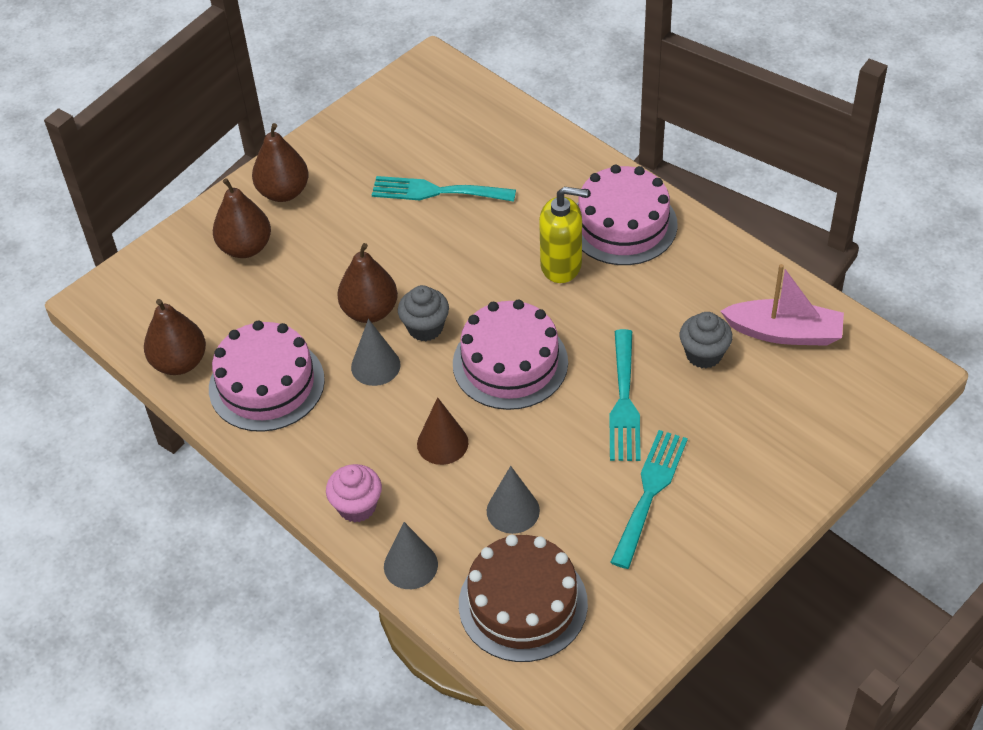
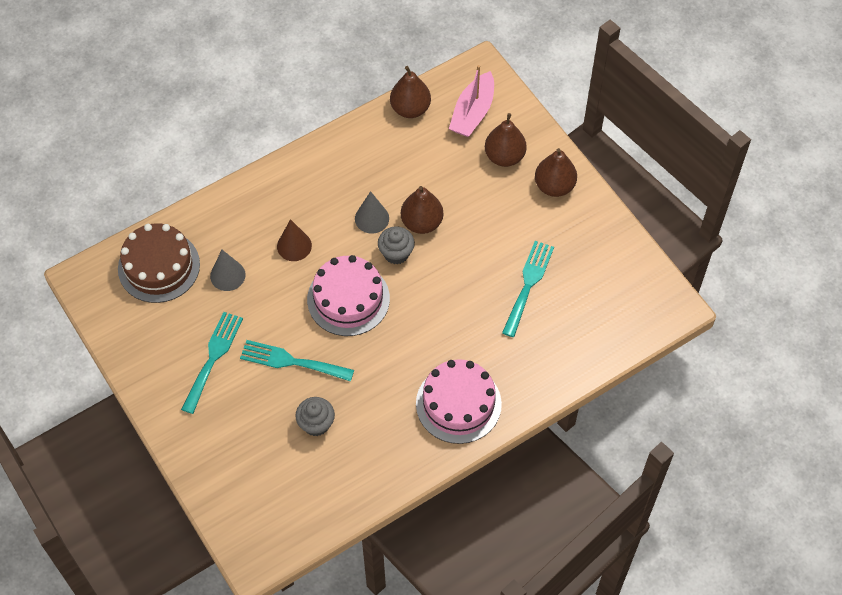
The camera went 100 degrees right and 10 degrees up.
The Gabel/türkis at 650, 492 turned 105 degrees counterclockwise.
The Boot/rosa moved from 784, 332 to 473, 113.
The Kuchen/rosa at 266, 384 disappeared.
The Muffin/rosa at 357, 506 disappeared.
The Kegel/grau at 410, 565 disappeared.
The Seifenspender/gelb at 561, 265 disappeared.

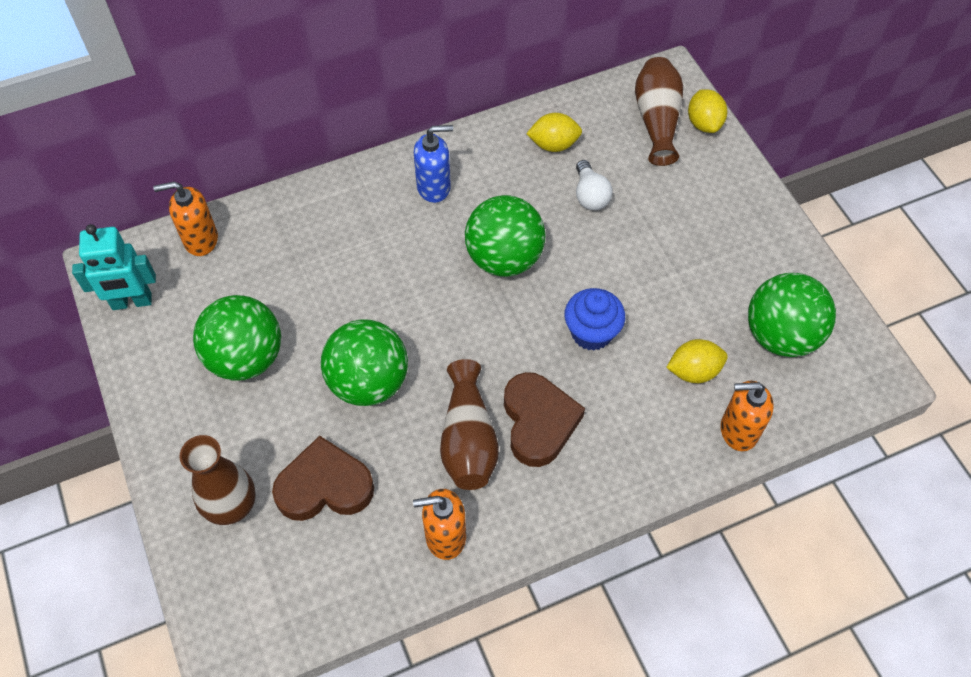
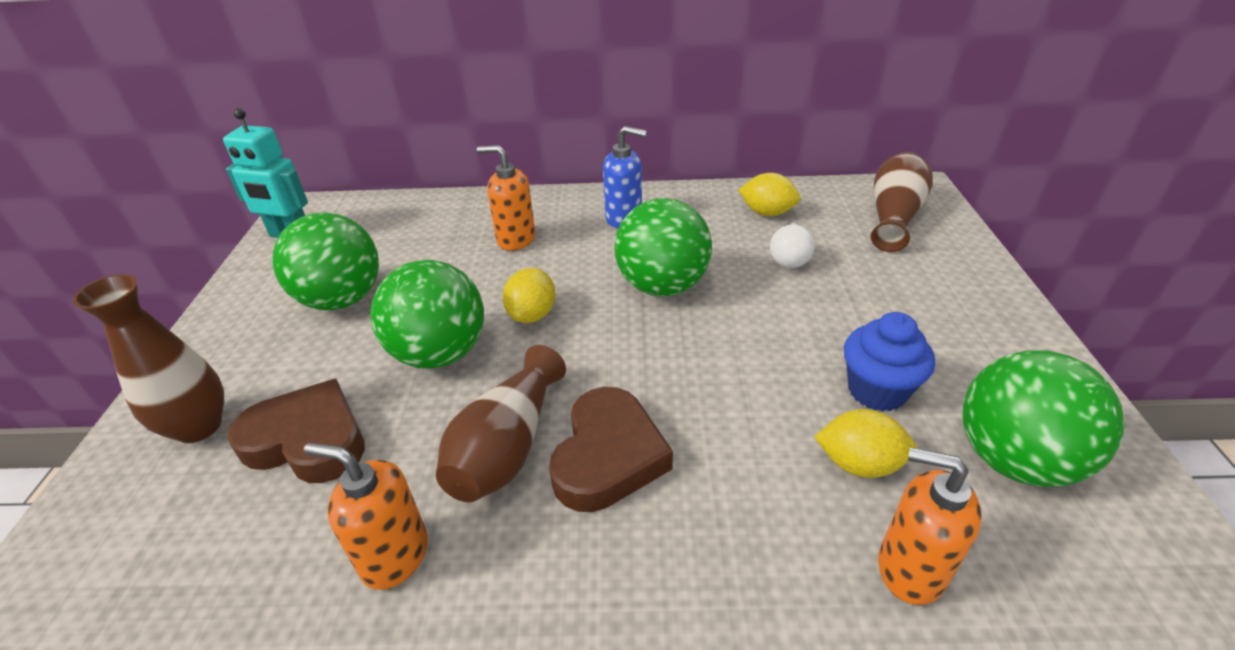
The camera went 25 degrees right and 20 degrees down.
The Seifenspender/orange moved from 200, 240 to 516, 239.
The Zitrone/gelb moved from 704, 123 to 532, 315.
The Muffin/blau moved from 591, 333 to 877, 390.

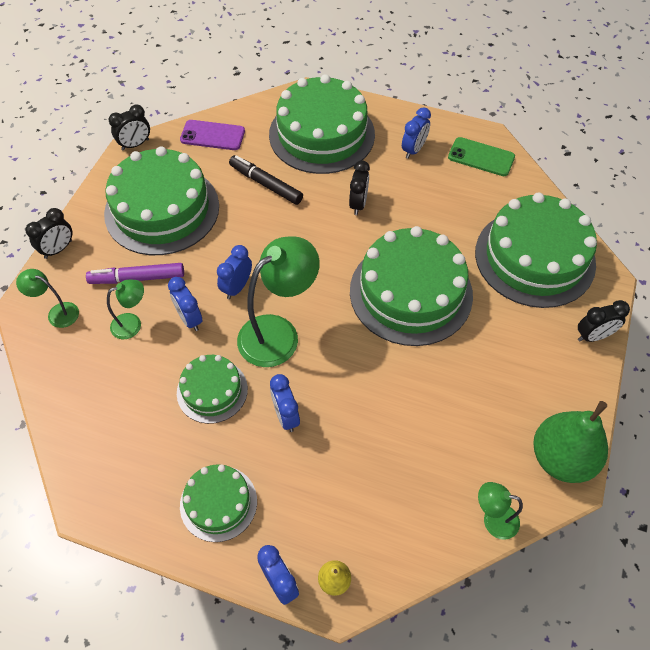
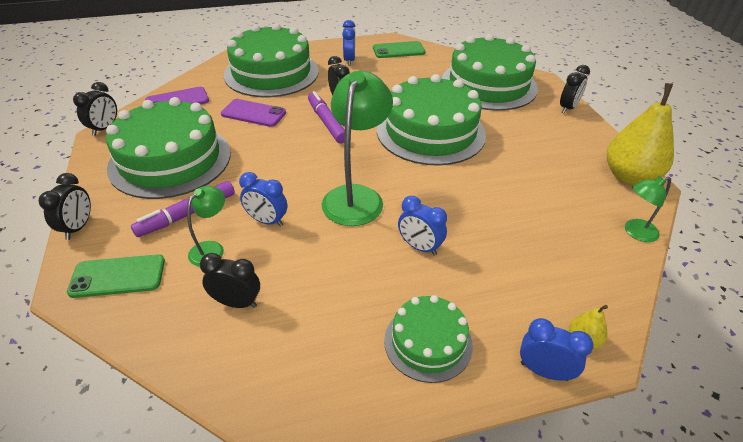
The camera went 35 degrees left and 15 degrees down.
The Lampe/grün at 57, 313 was replaced by the Handy/grün at 118, 276.
The Wecker/schwarz at 236, 302 appeared.
The Filzstift/schwarz at 266, 184 was replaced by the Handy/lila at 253, 113.
The Filzstift/lila at 327, 122 appeared.
The Birne/grün at 561, 458 became the Birne/gelb at 629, 176.
The Kuchen/grün at 212, 390 disappeared.
The Wecker/blau at 237, 287 disappeared.

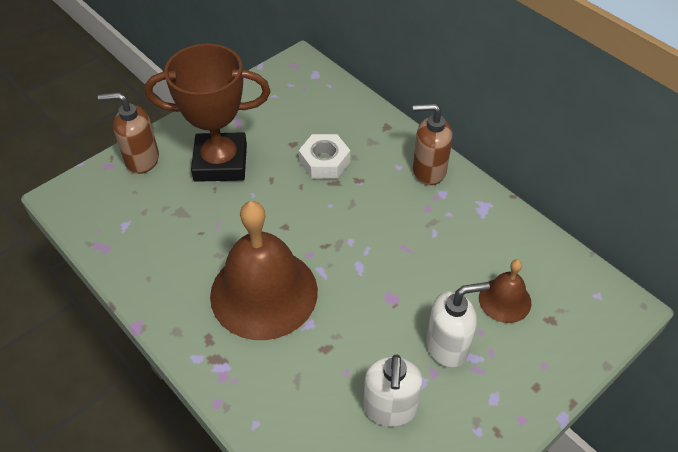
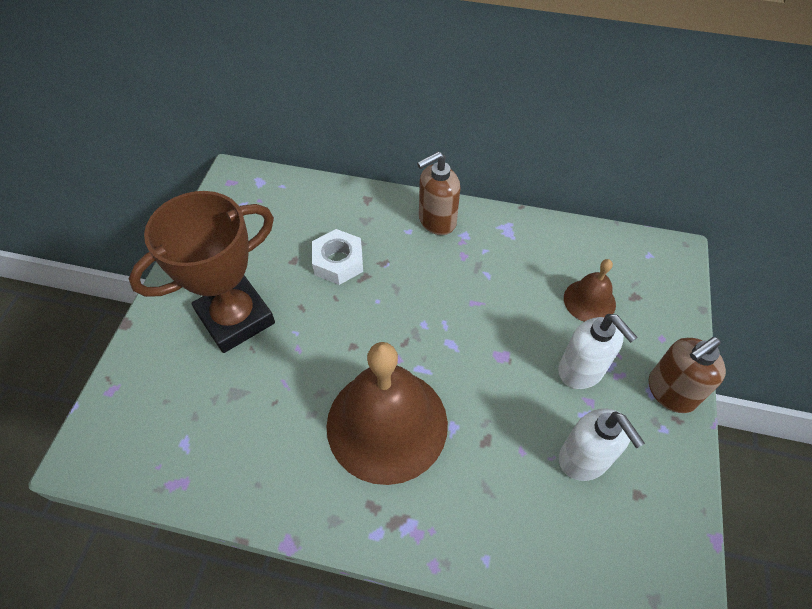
The camera went 35 degrees left and 5 degrees up.
The Seifenspender/weiß at 447, 346 turned 105 degrees clockwise.
The Seifenspender/braun moved from 141, 160 to 670, 392.

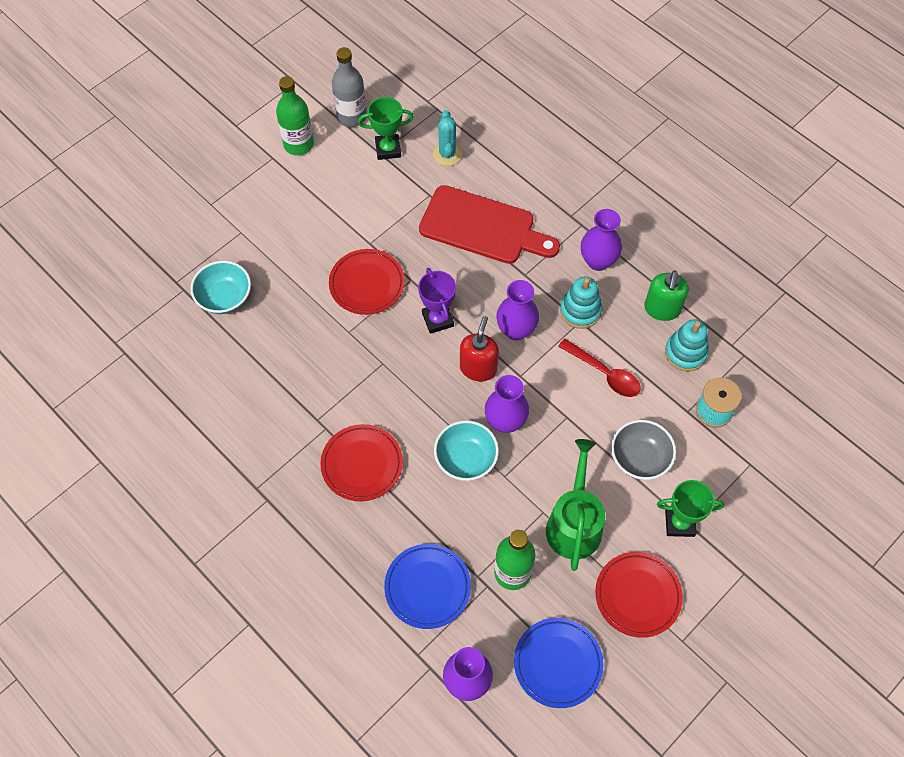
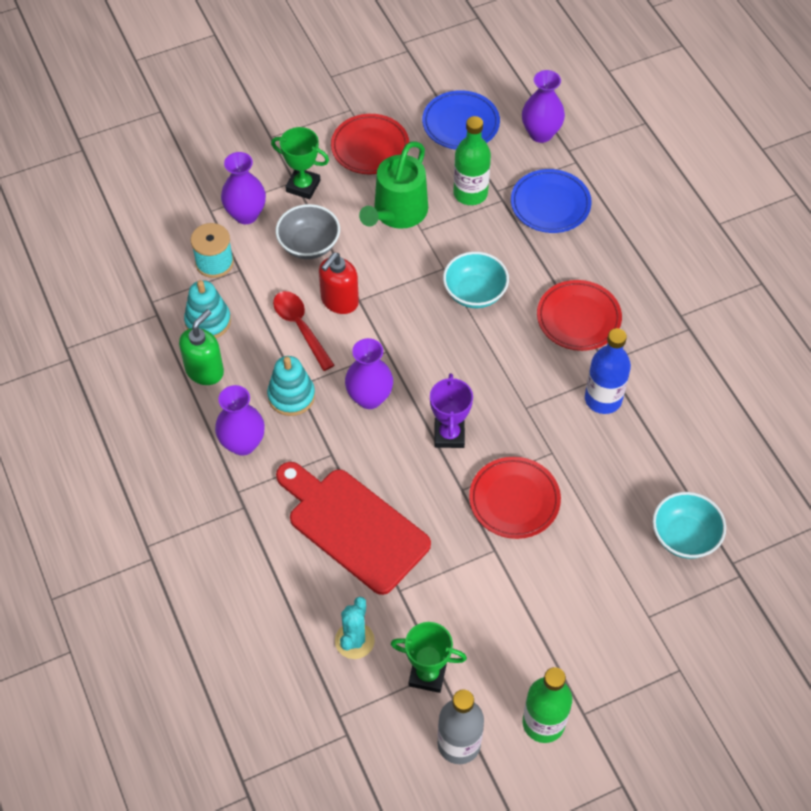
The camera went 160 degrees left and 5 degrees down.
The Vase/lila moved from 505, 421 to 246, 214.
The Seifenspender/rot moved from 478, 368 to 339, 301.
The Flasche/blau at 603, 399 appeared.

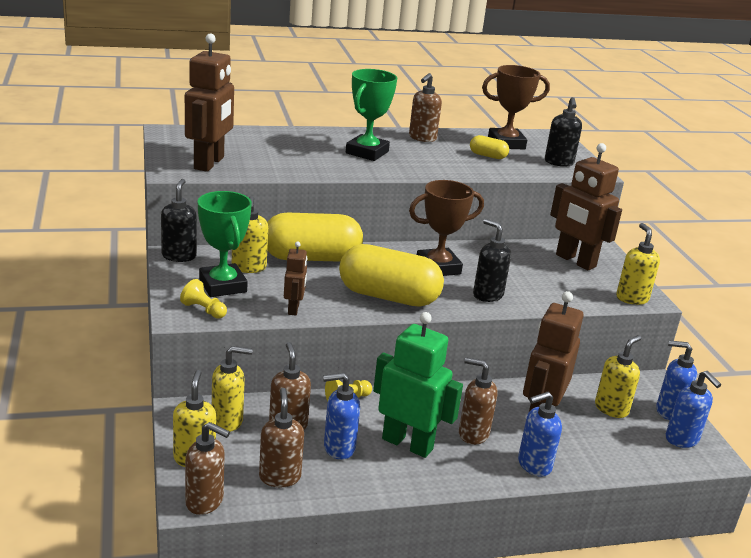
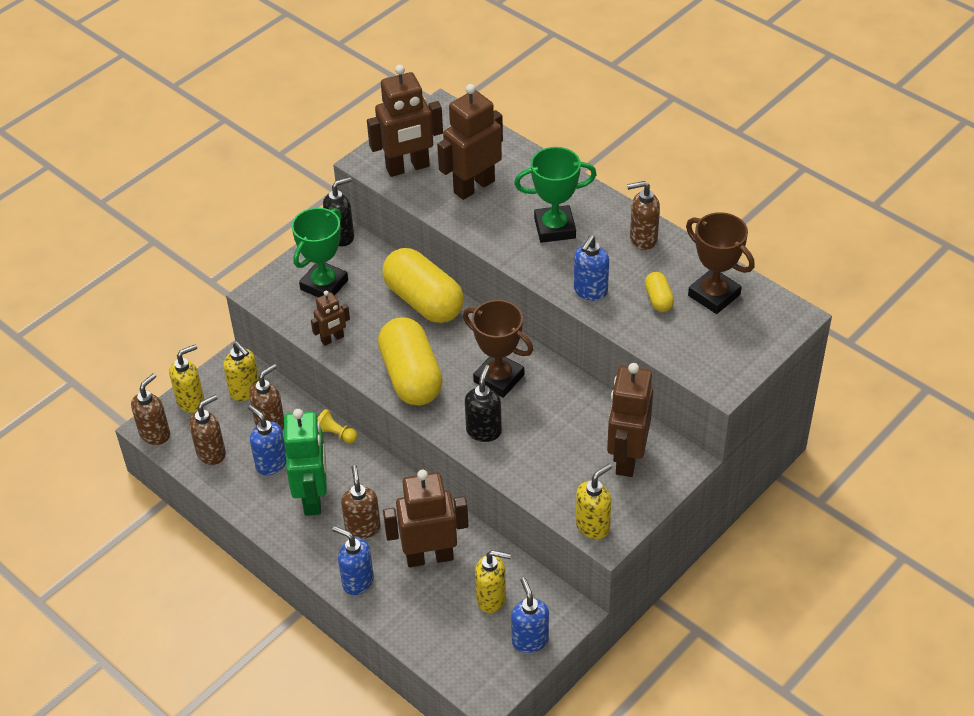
The camera went 60 degrees right and 20 degrees up.
The Seifenspender/braun at 205, 501 turned 135 degrees counterclockwise.
The Roboter/braun at 474, 186 appeared.
The Seifenspender/blau moved from 682, 439 to 590, 291.
The Bauer/gelb at 204, 310 disappeared.
The Seifenspender/gelb at 249, 268 disappeared.
The Seifenspender/schwarz at 559, 163 disappeared.

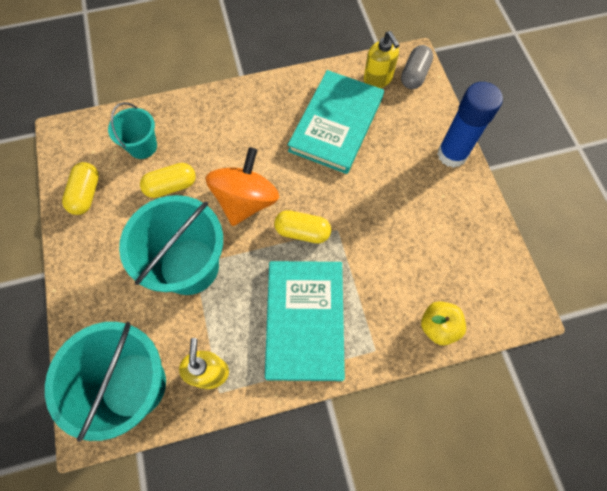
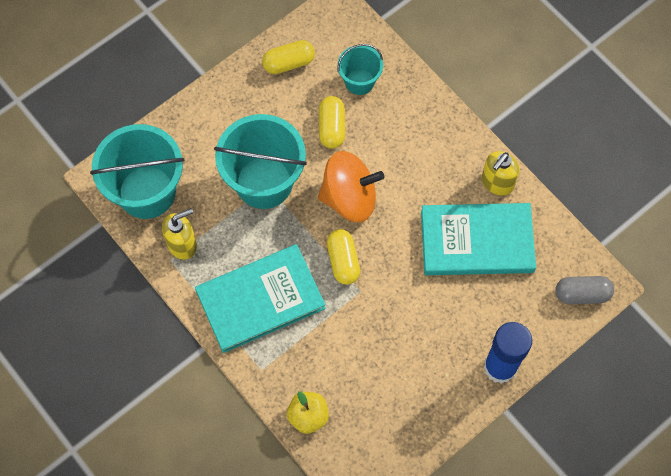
The camera went 65 degrees right and 0 degrees up.
The Kapsel/gelb at 171, 186 turned 45 degrees clockwise.
The Seifenspender/gelb moved from 378, 79 to 497, 183.

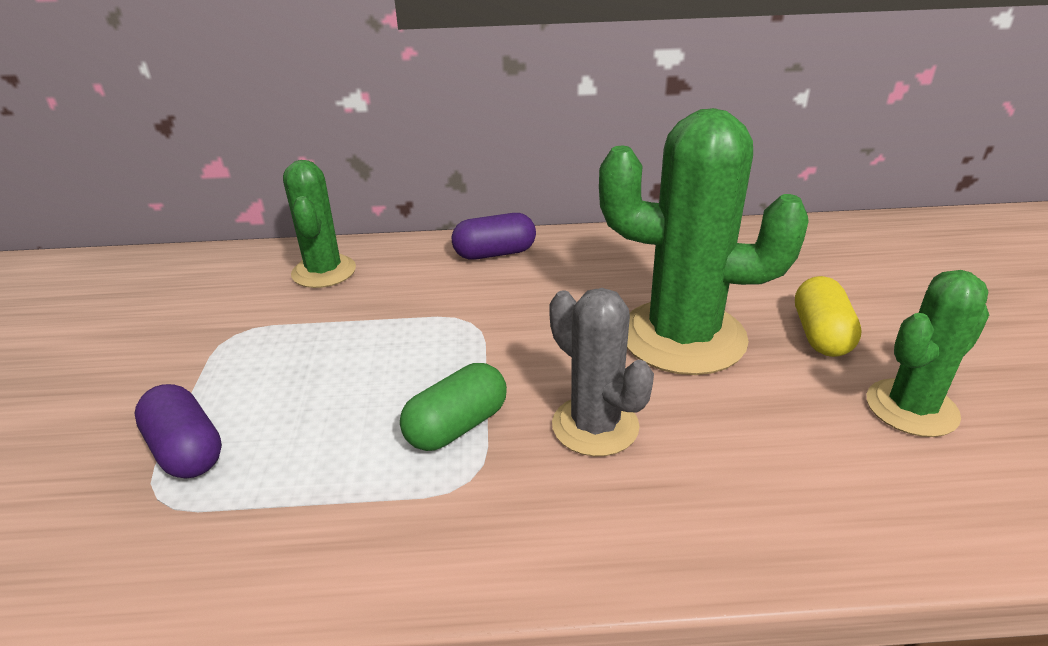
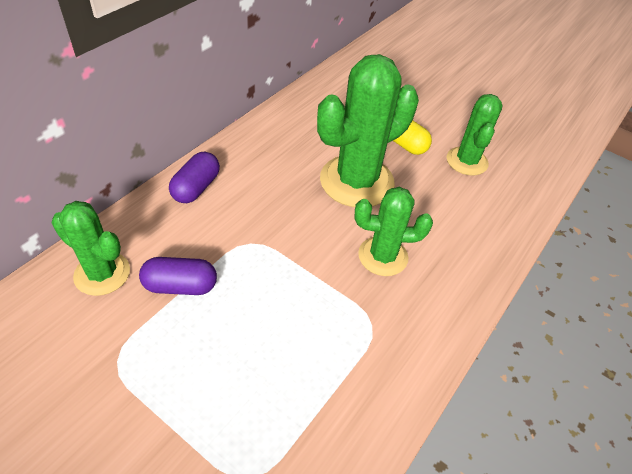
The camera went 55 degrees left and 15 degrees up.
The Kapsel/lila moved from 186, 450 to 180, 286.
The Kaktus/grau at 595, 426 became the Kaktus/grün at 383, 256.
The Kapsel/grün at 457, 426 disappeared.

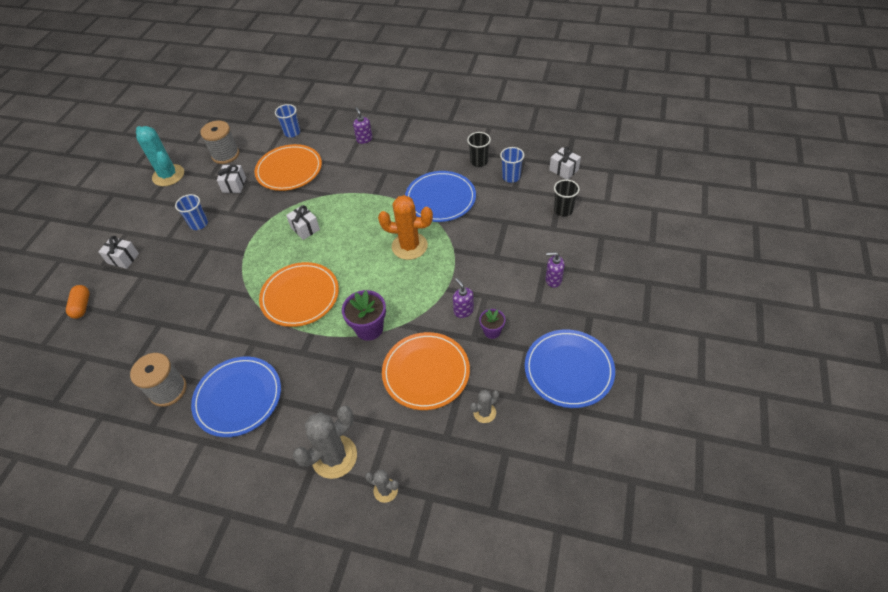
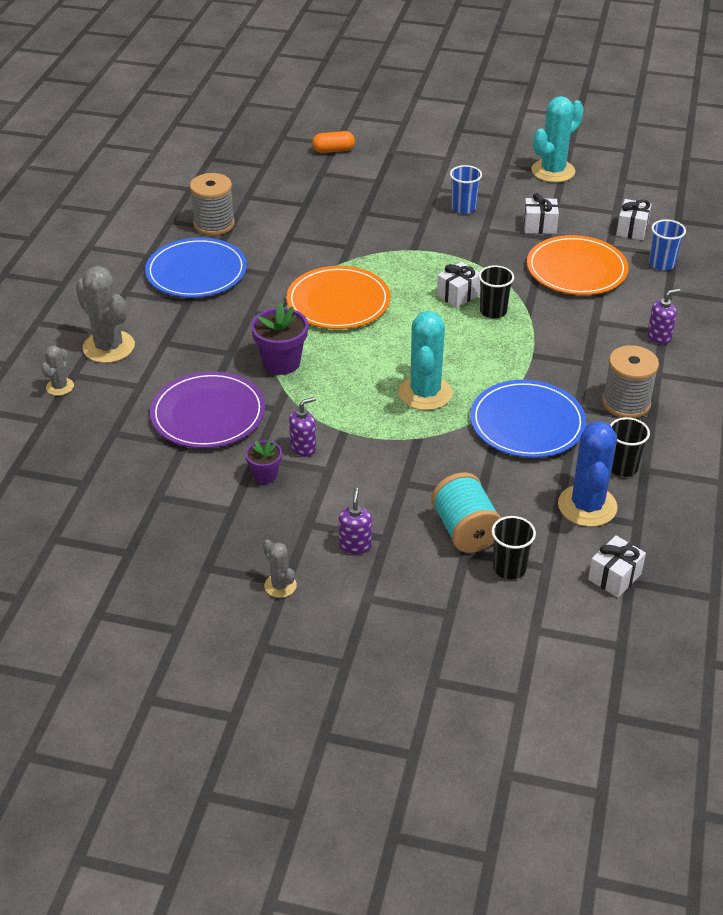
The camera went 85 degrees right and 10 degrees down.
The Teller/orange at 426, 372 became the Teller/lila at 208, 414.
The Kaktus/grau moved from 484, 412 to 280, 586.
The Kaktus/orange at 409, 246 became the Kaktus/türkis at 425, 393.
The Garnrolle/türkis at 465, 530 appeared.
The Becher/schwarz at 493, 311 appeared.
The Becher/blau at 511, 177 was replaced by the Kaktus/blau at 587, 506.
The Garnrolle/grau moved from 225, 155 to 626, 403.
The Geschenk/weiß moved from 123, 258 to 632, 229.
The Teller/blau at 568, 370 disappeared.

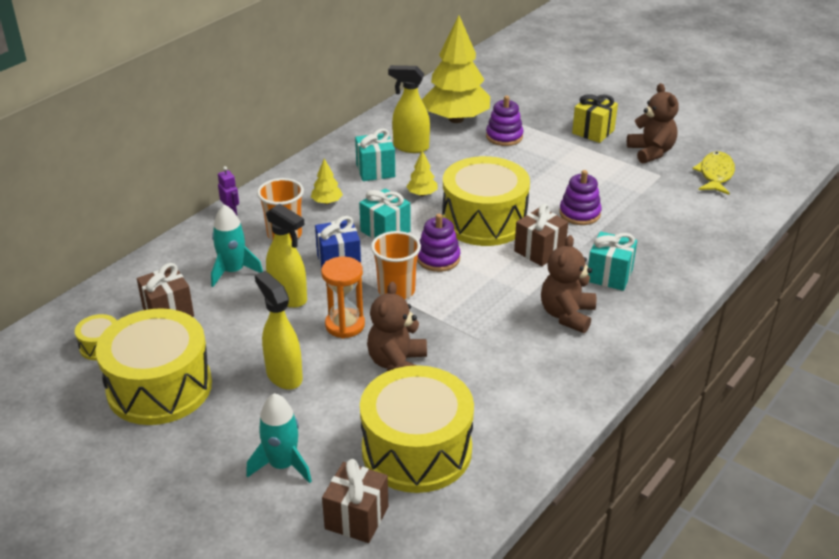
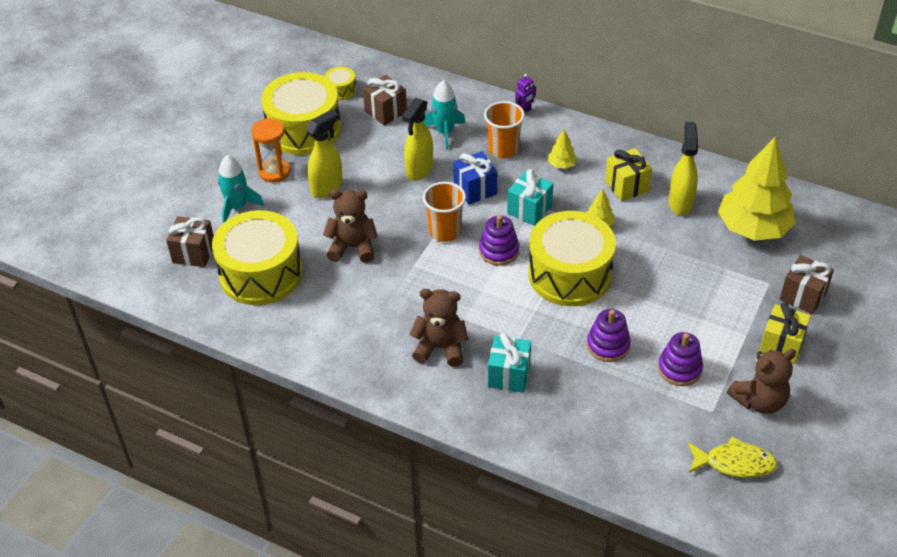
The camera went 80 degrees right and 10 degrees up.
The Sanduhr/orange moved from 345, 325 to 274, 172.
The Geschenk/türkis at 375, 170 became the Geschenk/gelb at 626, 186.
The Stapelspielzeug/lila moved from 504, 136 to 679, 369.
The Geschenk/braun moved from 539, 251 to 803, 296.

